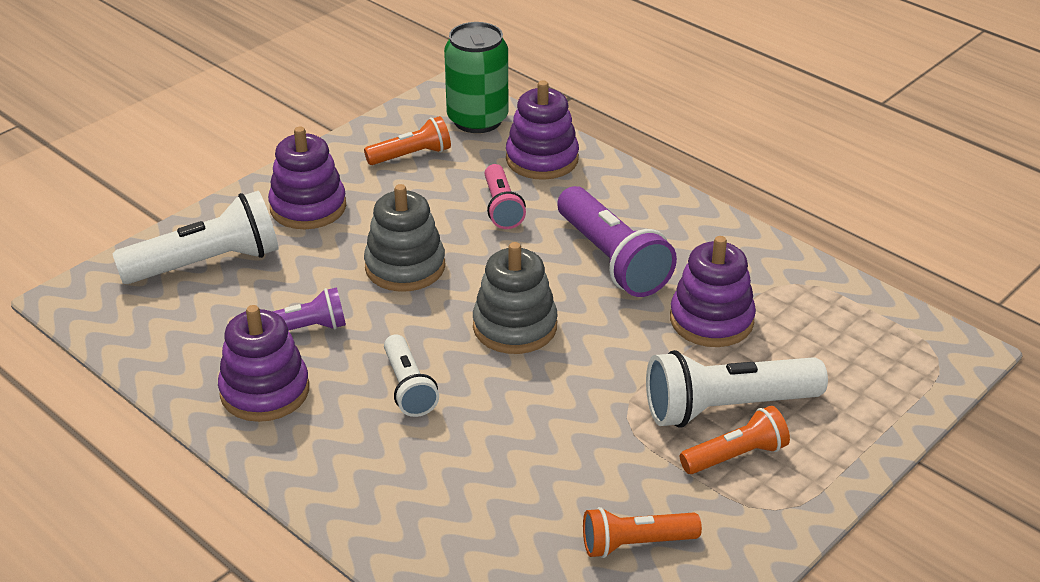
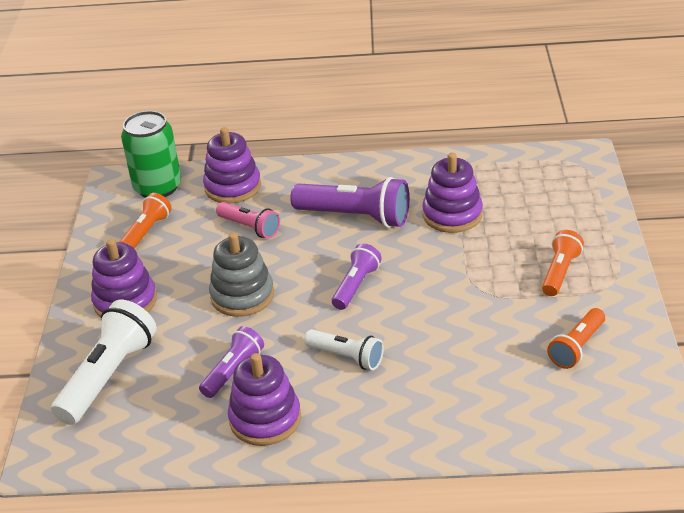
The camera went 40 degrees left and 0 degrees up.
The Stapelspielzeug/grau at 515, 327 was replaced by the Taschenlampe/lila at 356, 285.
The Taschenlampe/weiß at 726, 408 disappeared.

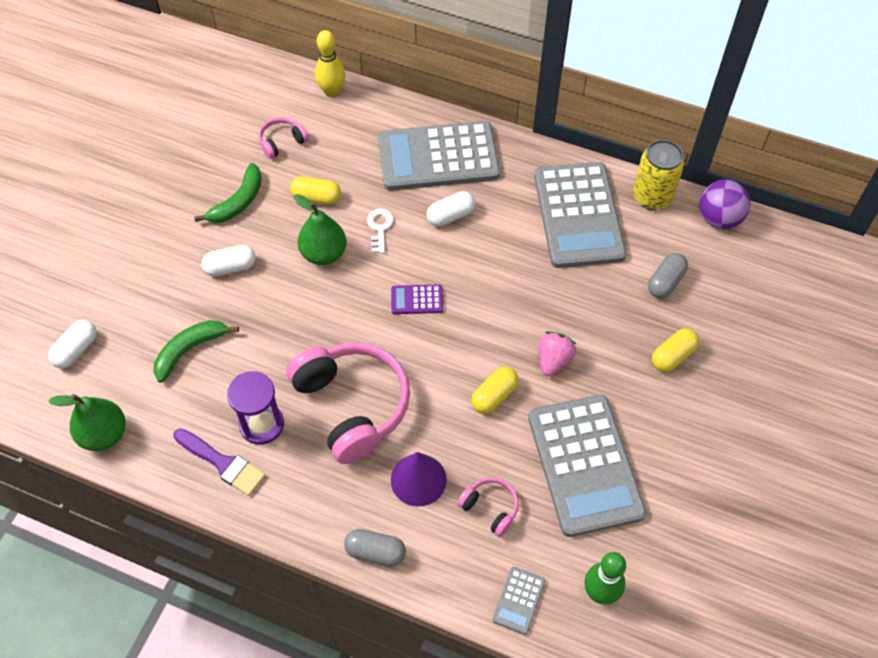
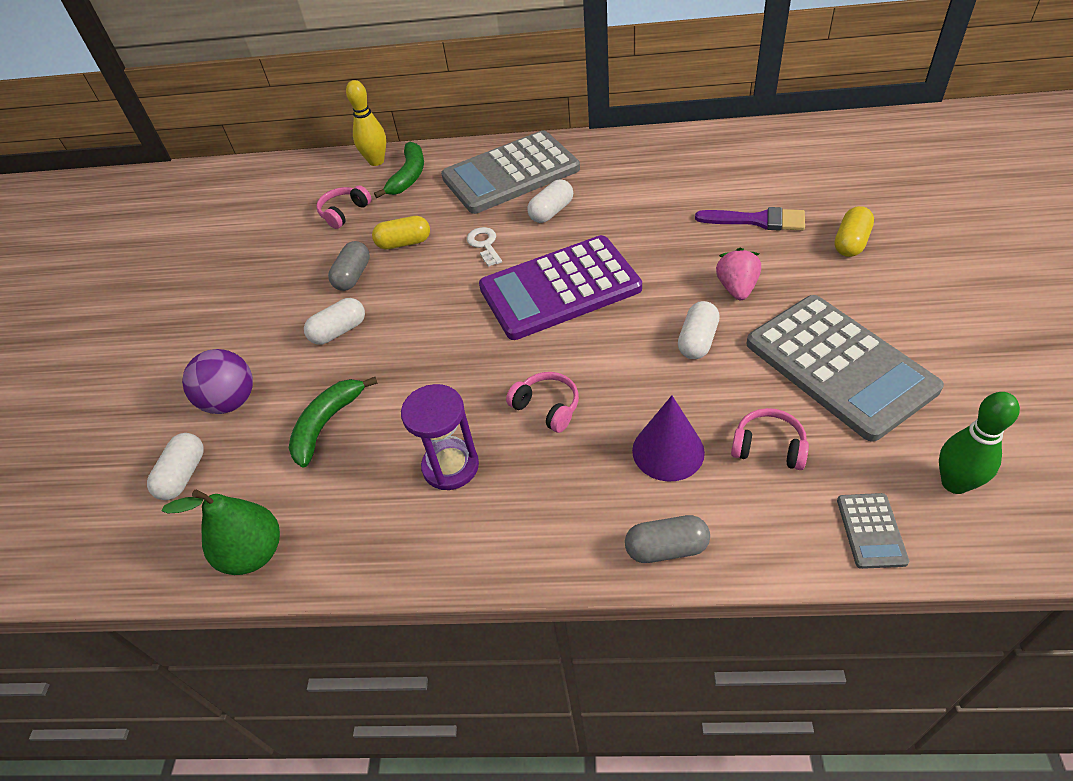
The camera went 15 degrees left and 10 degrees down.
The Ball/lila moved from 719, 219 to 231, 401.
The Kapsel/grau moved from 665, 282 to 353, 276.
The Banane/grün moved from 238, 202 to 409, 176.
The Taschenrechner/lila at 417, 300 changed to 2.44 times the size.
The Kopfhörer/rosa at 352, 405 changed to 0.46 times the size.
The Kapsel/gelb at 494, 396 became the Kapsel/weiß at 697, 341.
The Pinsel/lila moved from 223, 463 to 757, 220.
The Birne/grün at 324, 253 disappeared.
The Taschenrechner/grau at 579, 215 disappeared.
The Dose/gelb at 652, 197 disappeared.

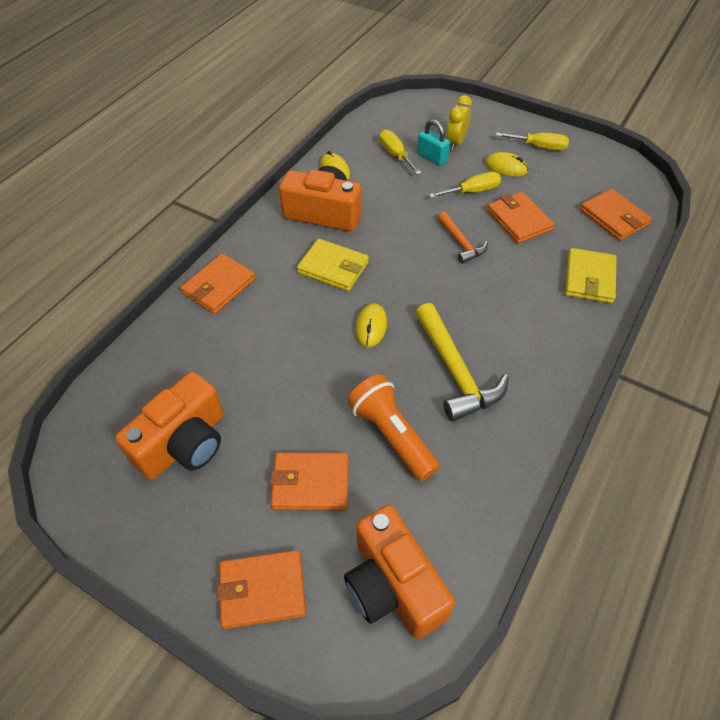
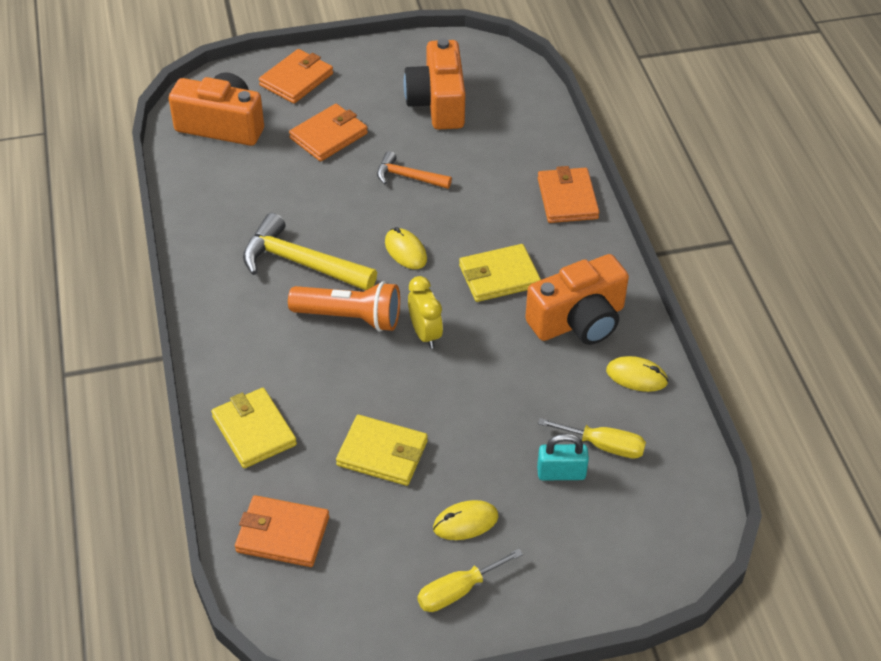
The camera went 135 degrees right and 5 degrees down.
The Taschenlampe/orange moved from 392, 435 to 350, 317.
The Geldbörse/orange at 519, 220 became the Geldbörse/gelb at 382, 453.
The Hammer/orange moved from 461, 243 to 408, 177.
The Wecker/gelb moved from 456, 143 to 425, 334.
The Schraubenzieher/gelb at 472, 191 disappeared.

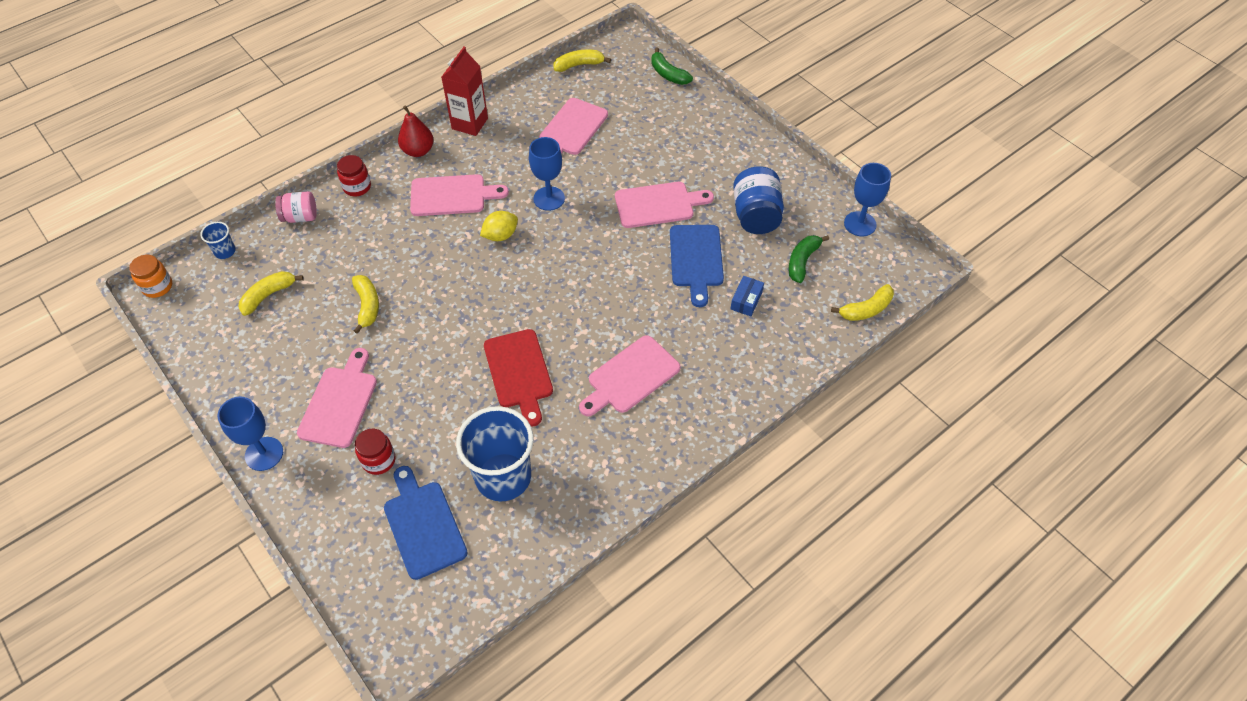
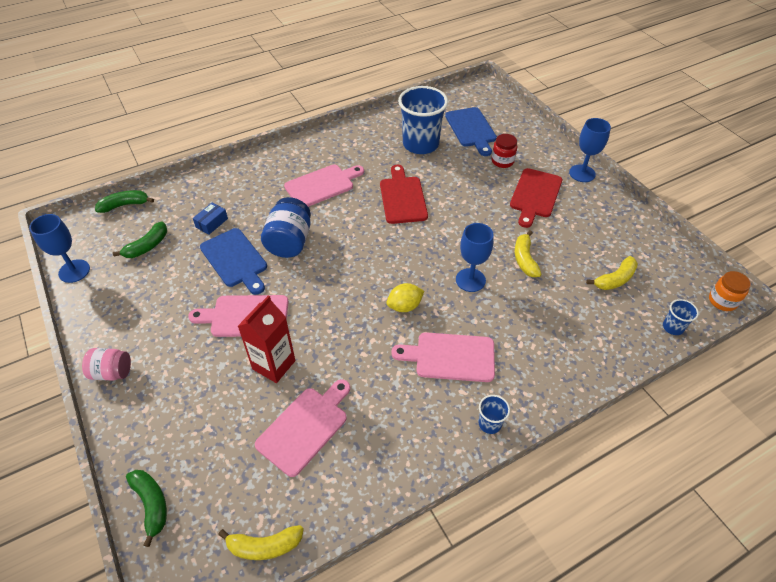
The camera went 170 degrees left and 5 degrees down.
The Einmachglas/rosa moved from 300, 217 to 112, 372.
The Banane/gelb at 866, 309 became the Banane/grün at 125, 205.
The Schneidebrett/blau at 696, 259 turned 135 degrees clockwise.
The Getränkekarton/rot moved from 470, 123 to 274, 365.
The Einmachglas/blau moved from 756, 216 to 289, 242.
The Kelch/blau moved from 549, 198 to 470, 280.
The Birne/rot at 418, 151 was replaced by the Becher/blau at 489, 423.
The Schneidebrett/rosa at 340, 403 became the Schneidebrett/rot at 535, 195.
The Einmachglas/rot at 357, 187 disappeared.

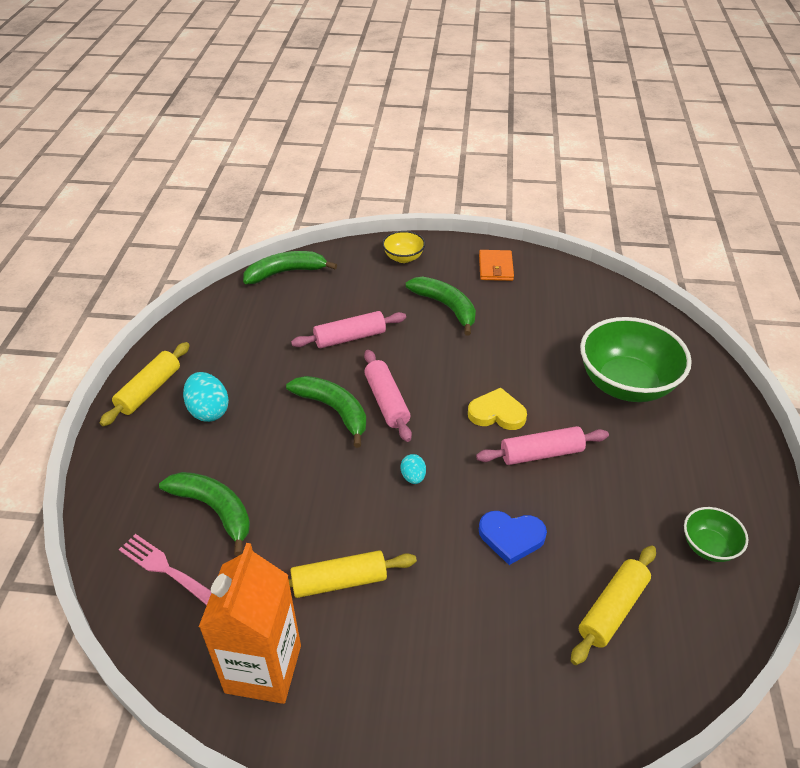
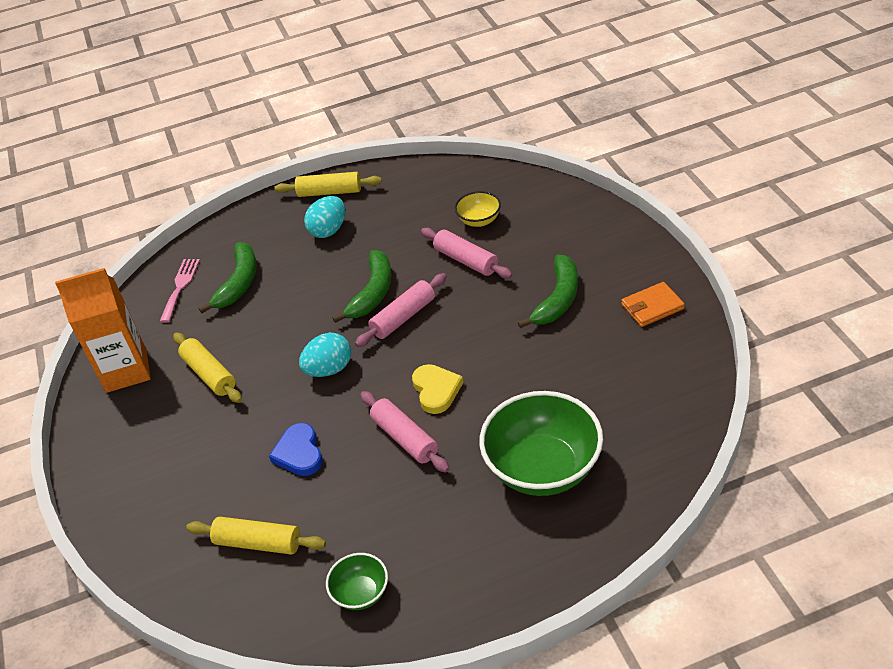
The camera went 70 degrees right and 0 degrees up.
The Ei/türkis at 413, 477 changed to 1.79 times the size.
The Schüssel/gelb moved from 403, 258 to 479, 220.
The Banane/grün at 286, 272 disappeared.

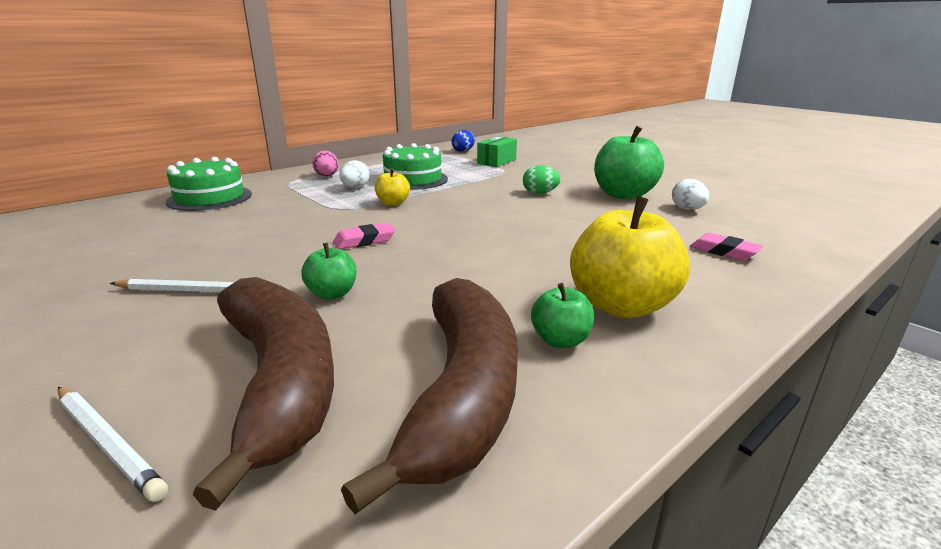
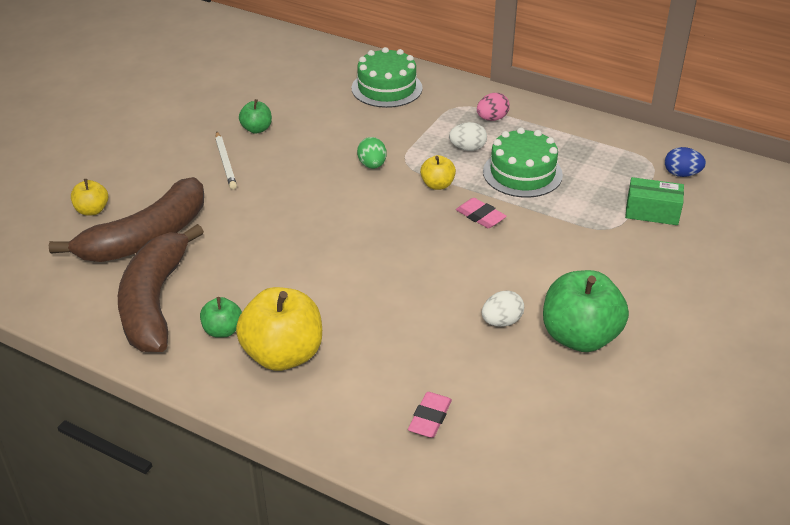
The camera went 70 degrees right and 15 degrees up.
The Bleistift/weiß at 108, 443 was replaced by the Apfel/gelb at 92, 210.
The Banane/braun at 462, 394 turned 105 degrees clockwise.
The Apfel/grün moved from 332, 294 to 256, 129.
The Ei/grün moved from 540, 193 to 372, 165.
The Radiergummi/rosa moved from 364, 241 to 480, 216.
The Ei/weiß moved from 687, 209 to 501, 322.

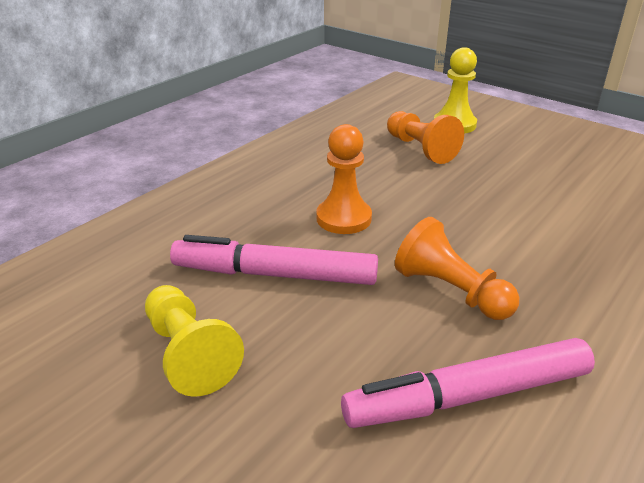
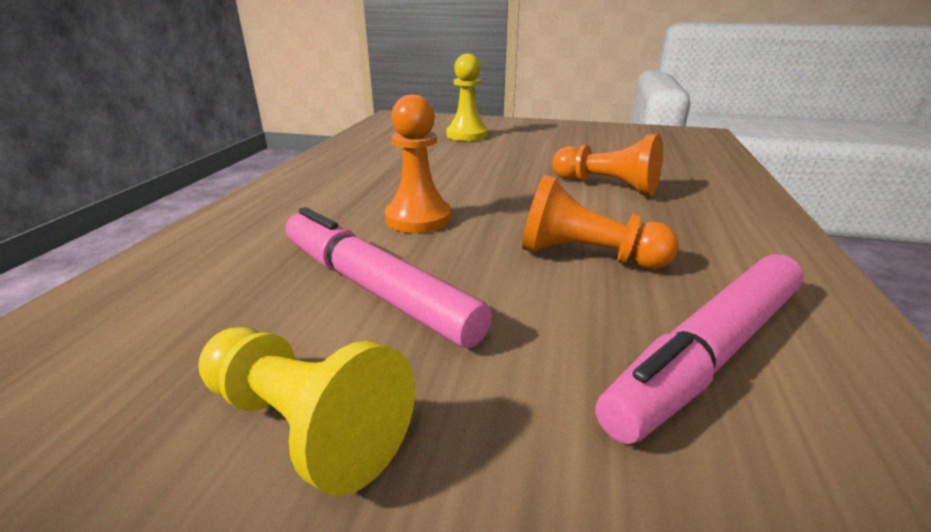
The camera went 25 degrees left and 5 degrees down.
The Filzstift/rosa at 275, 274 turned 60 degrees clockwise.
The Bauer/orange moved from 420, 149 to 607, 186.

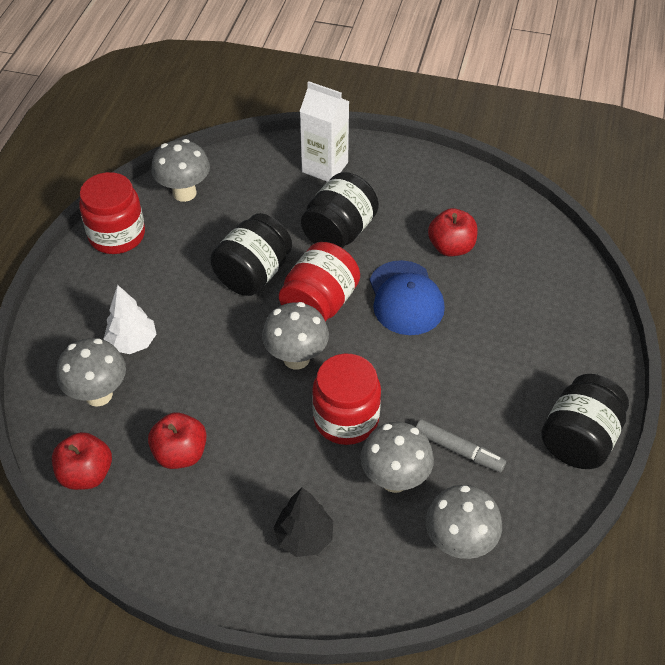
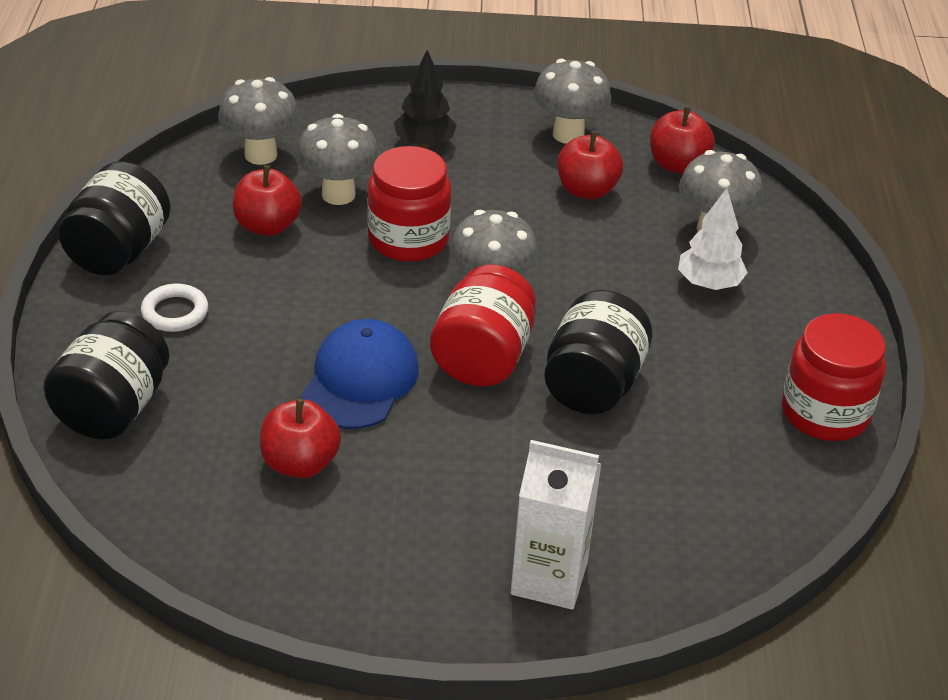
The camera went 165 degrees right and 10 degrees down.
The Einmachglas/schwarz moved from 339, 232 to 113, 408.
The Ring/weiß at 175, 312 appeared.
The Filzstift/grau at 458, 450 was replaced by the Apfel/rot at 267, 226.
The Kappe/blau at 405, 298 turned 45 degrees clockwise.
The Pilz/grau moved from 184, 193 to 568, 134.

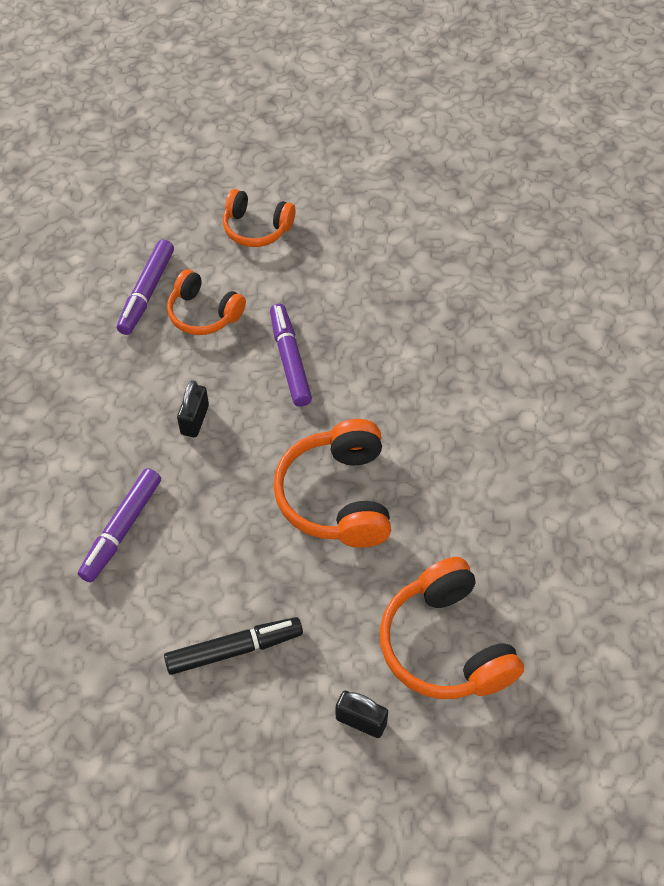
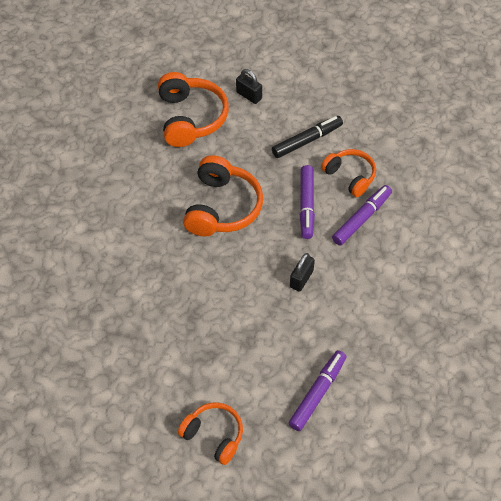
The camera went 165 degrees left and 0 degrees up.
The Filzstift/schwarz at 234, 649 turned 150 degrees clockwise.
The Filzstift/lila moved from 290, 360 to 306, 205.
The Kopfhörer/orange moved from 204, 313 to 350, 176.

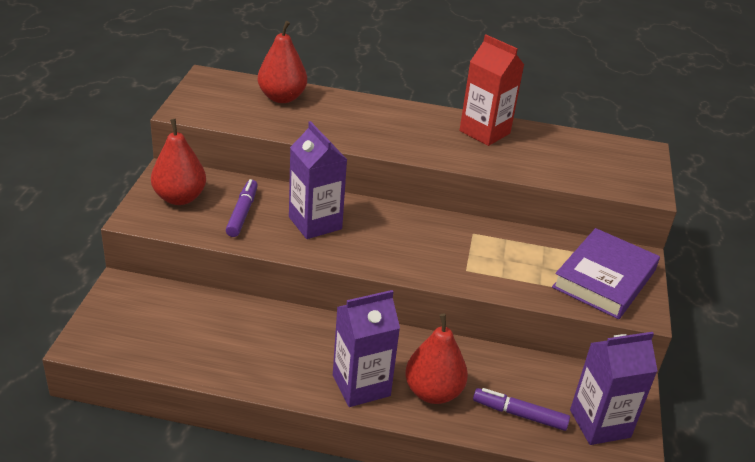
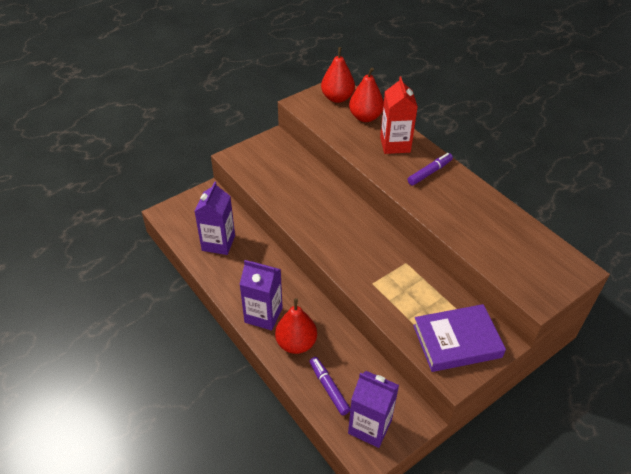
The camera went 45 degrees right and 10 degrees up.
The Getränkekarton/lila moved from 315, 223 to 218, 243.
The Birne/rot moved from 180, 198 to 337, 98.
The Getränkekarton/rot moved from 484, 132 to 395, 144.
The Filzstift/lila moved from 242, 213 to 429, 172.

